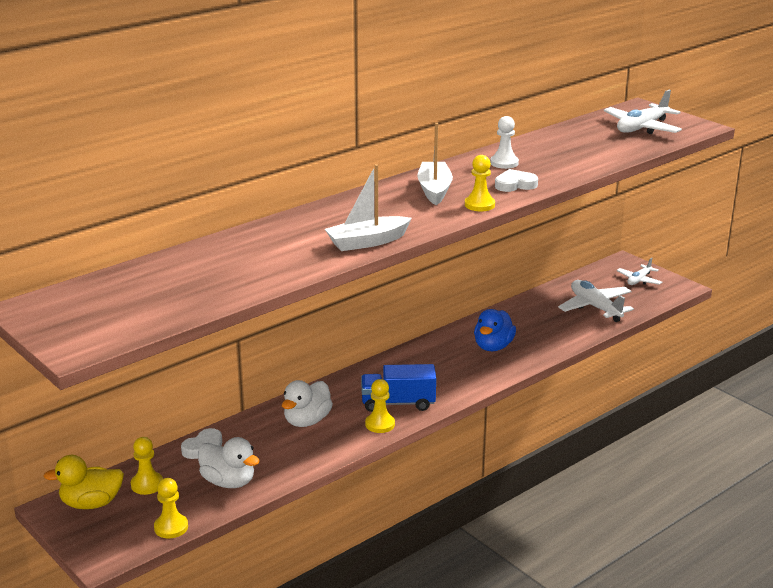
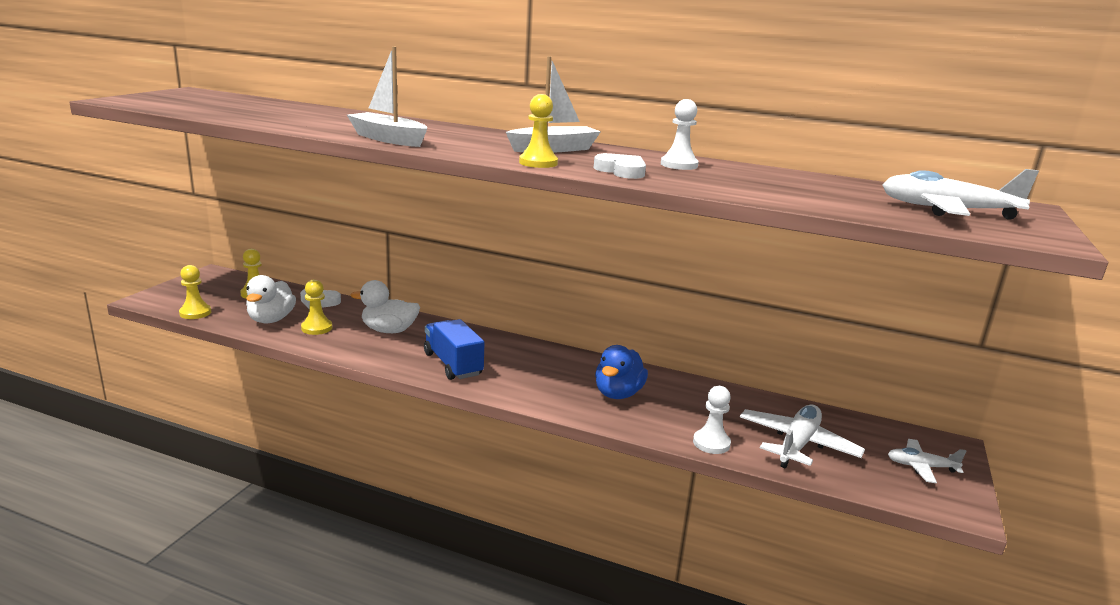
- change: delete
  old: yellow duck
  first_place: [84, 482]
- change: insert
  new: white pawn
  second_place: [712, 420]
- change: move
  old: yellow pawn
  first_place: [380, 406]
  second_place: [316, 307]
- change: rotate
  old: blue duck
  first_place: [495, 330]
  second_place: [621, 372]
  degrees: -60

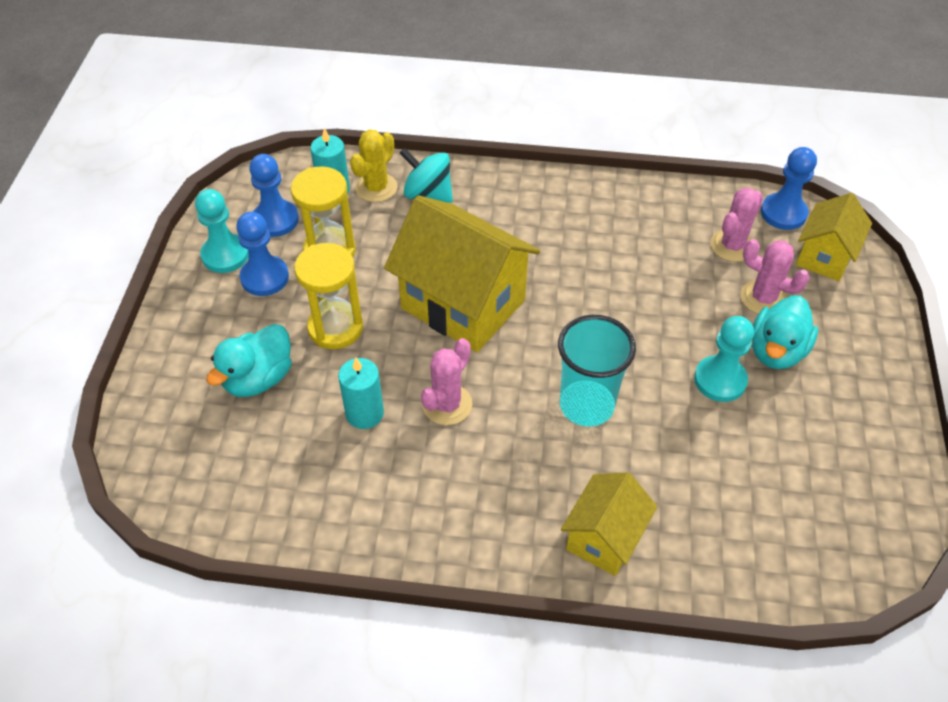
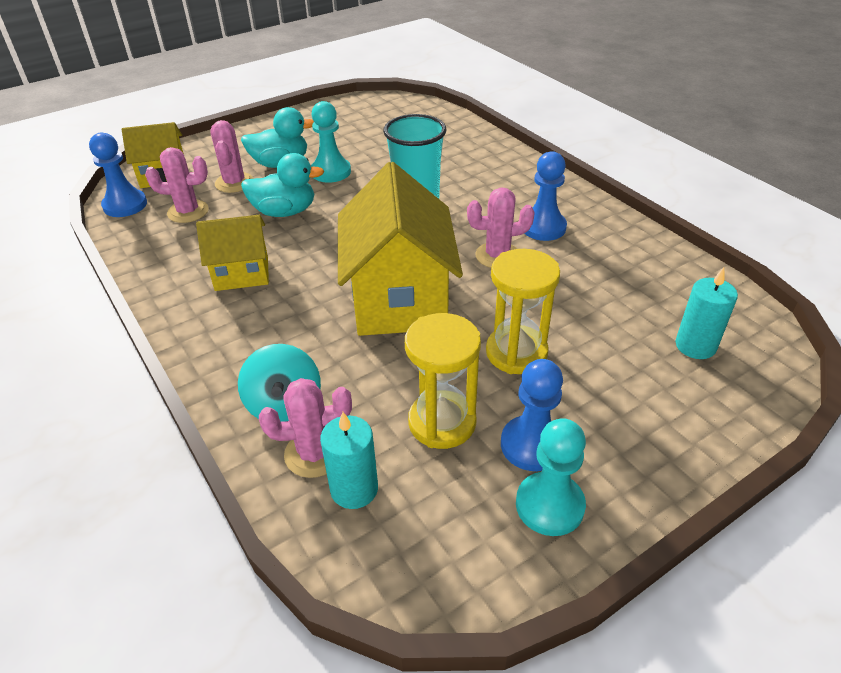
- change: move
  old: turquoise duck
  first_place: [249, 360]
  second_place: [283, 185]
- change: move
  old: blue pawn
  first_place: [274, 195]
  second_place: [545, 196]
- change: move
  old: turquoise candle
  first_place: [361, 393]
  second_place: [706, 313]
- change: move
  old: yellow house
  first_place: [609, 524]
  second_place: [232, 253]
- change: recolor
  old: yellow cactus
  new: pink cactus
  first_place: [373, 165]
  second_place: [305, 428]

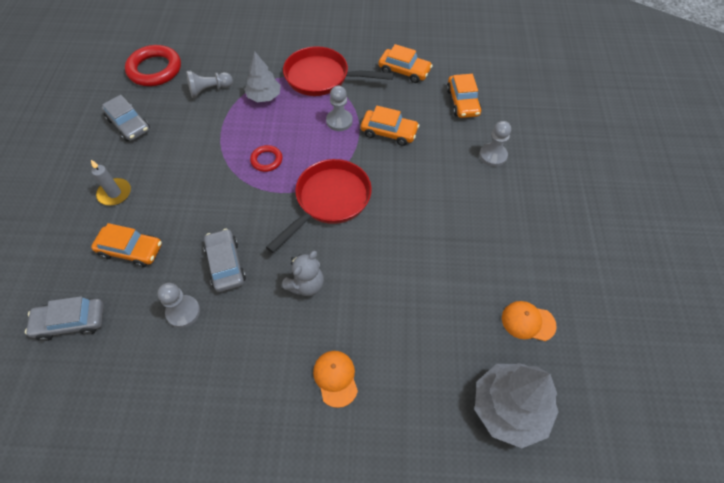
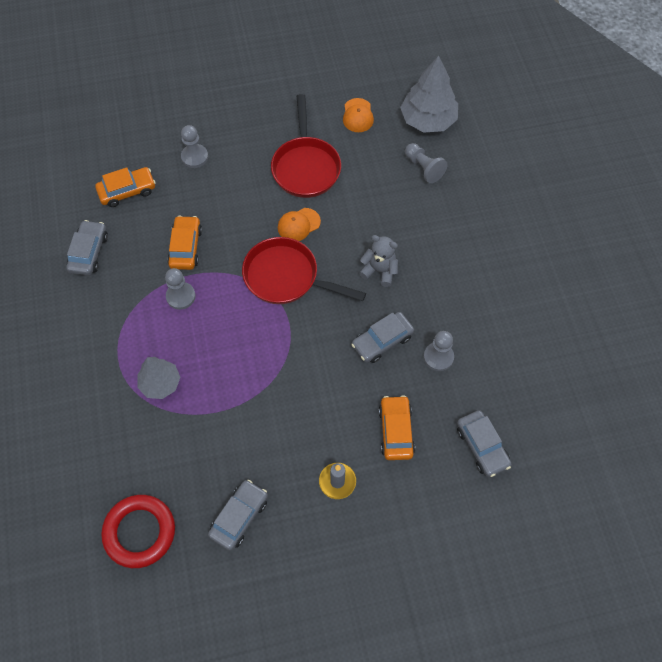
- change: delete
  old: red ring
  first_place: [266, 158]
- change: move
  old: grey pawn
  first_place: [209, 84]
  second_place: [426, 163]
- change: move
  old: red pan
  first_place: [338, 71]
  second_place: [306, 146]
- change: move
  old: orange cap
  first_place: [335, 379]
  second_place: [299, 224]
- change: recolor
  old: orange car
  new: grey car
  first_place: [405, 63]
  second_place: [87, 248]

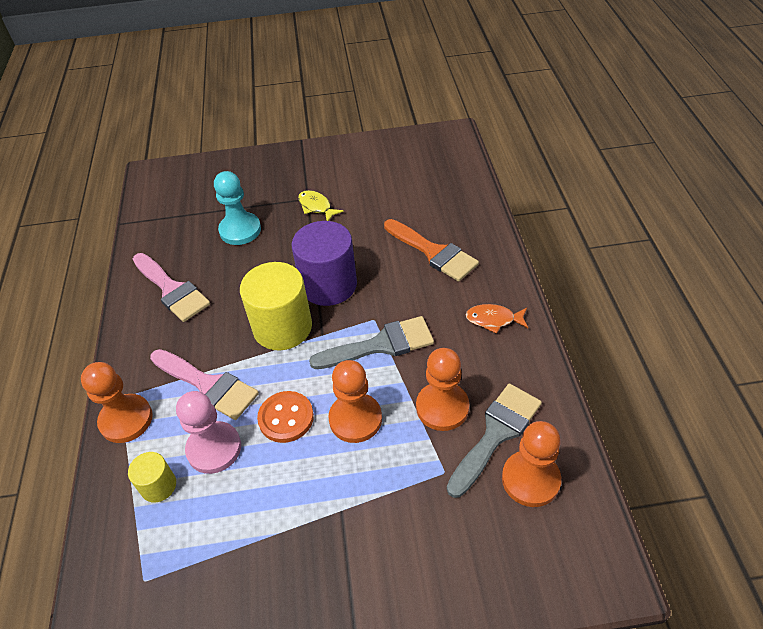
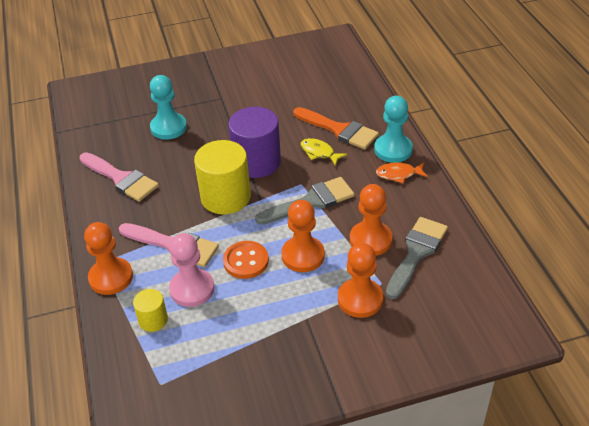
- change: insert
  new: turquoise pawn
  second_place: [393, 129]
- change: move
  old: yellow fish
  first_place: [321, 205]
  second_place: [323, 152]
- change: move
  old: orange pawn
  first_place: [531, 464]
  second_place: [360, 280]

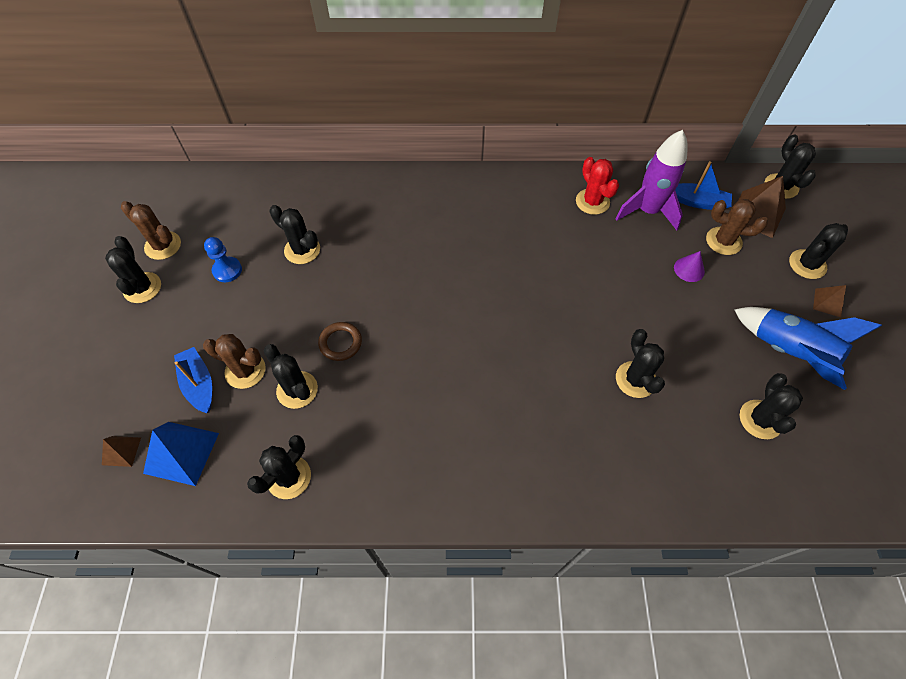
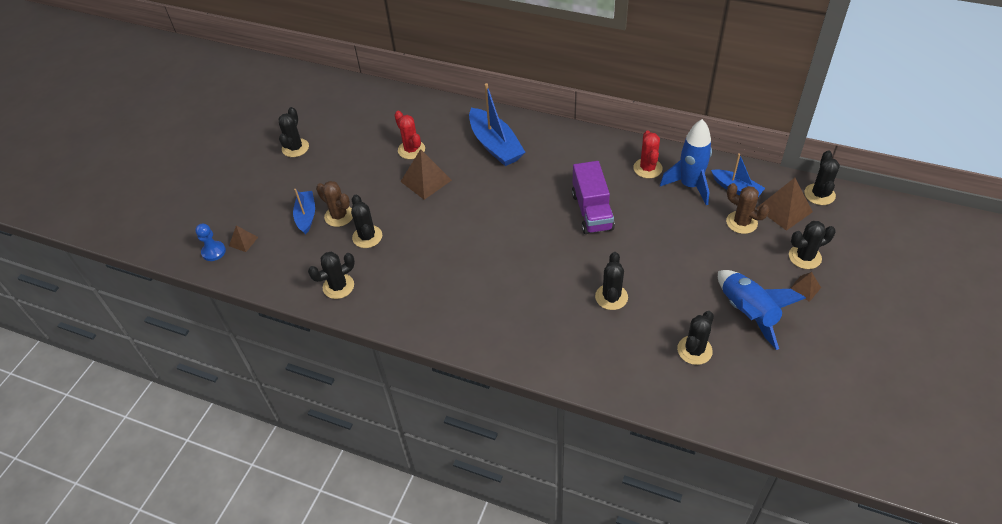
- change: delete
  old: brown cactus
  first_place: [151, 230]
- change: delete
  old: blue pyramid
  first_place: [181, 454]
- change: delete
  old: brown ring
  first_place: [340, 341]
- change: delete
  old: purple cone
  first_place: [689, 266]
- change: insert
  new: brown pyramid
  second_place: [426, 174]
- change: insert
  new: blue boat
  second_place: [497, 124]
- change: insert
  new: purple truck
  second_place: [593, 197]
- change: move
  old: blue pawn
  first_place: [223, 259]
  second_place: [210, 242]
- change: recolor
  old: black cactus
  new: red cactus
  first_place: [294, 234]
  second_place: [410, 135]
- change: recolor
  old: purple rocket
  new: blue rocket
  first_place: [651, 180]
  second_place: [686, 162]

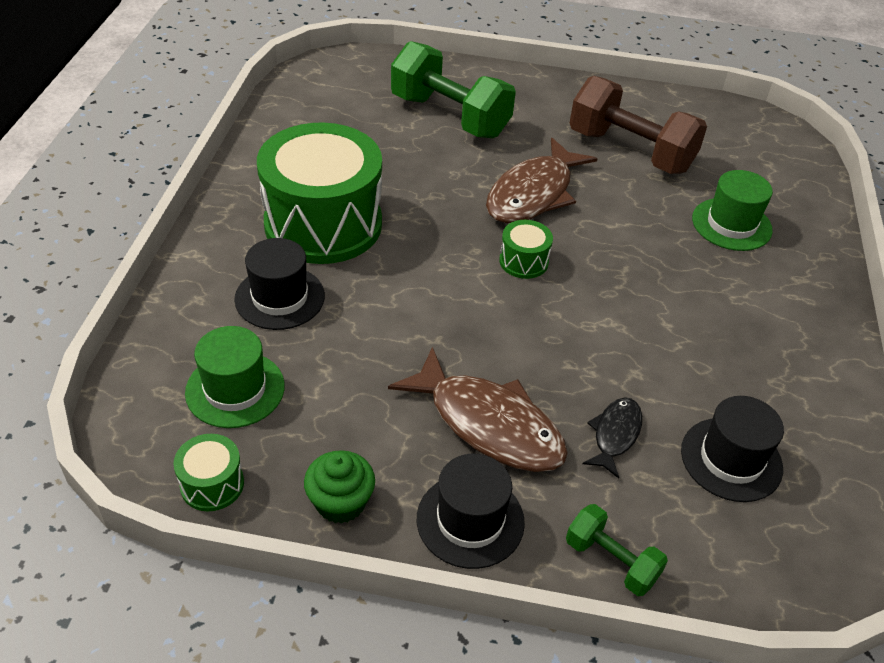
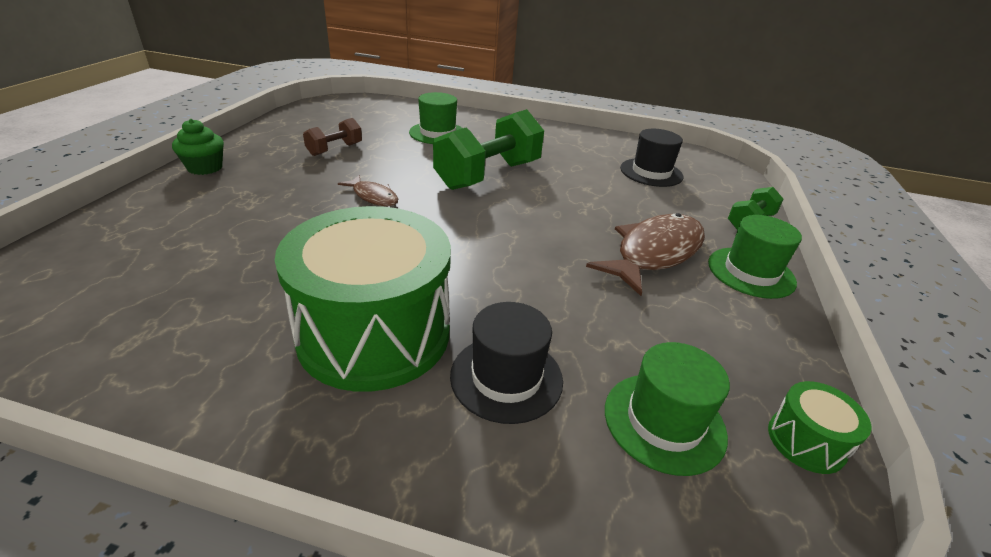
- change: delete
  old: green drum
  first_place: [526, 249]
- change: delete
  old: black fish
  first_place: [612, 437]
- change: move
  old: green cupcake
  first_place: [339, 487]
  second_place: [198, 147]
- change: move
  old: green dumbbell
  first_place: [453, 89]
  second_place: [488, 149]
- change: recolor
  old: black hat
  new: green hat
  first_place: [471, 511]
  second_place: [755, 257]
- change: resize
  old: brown fish
  first_place: [542, 180]
  second_place: [368, 190]
  factor: 0.52
- change: resize
  old: brown dumbbell
  first_place: [638, 125]
  second_place: [332, 137]
  factor: 0.5

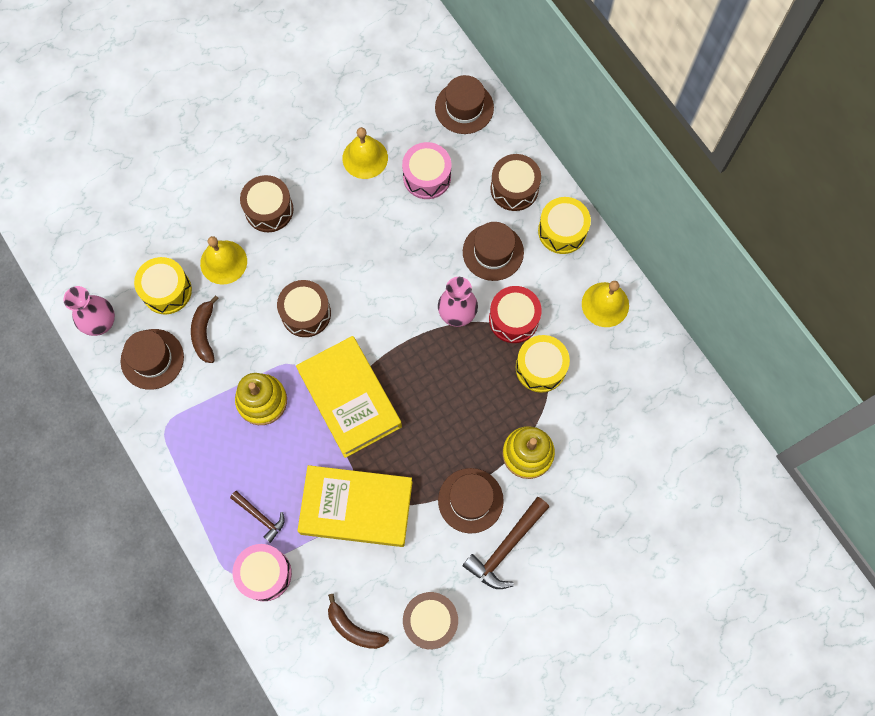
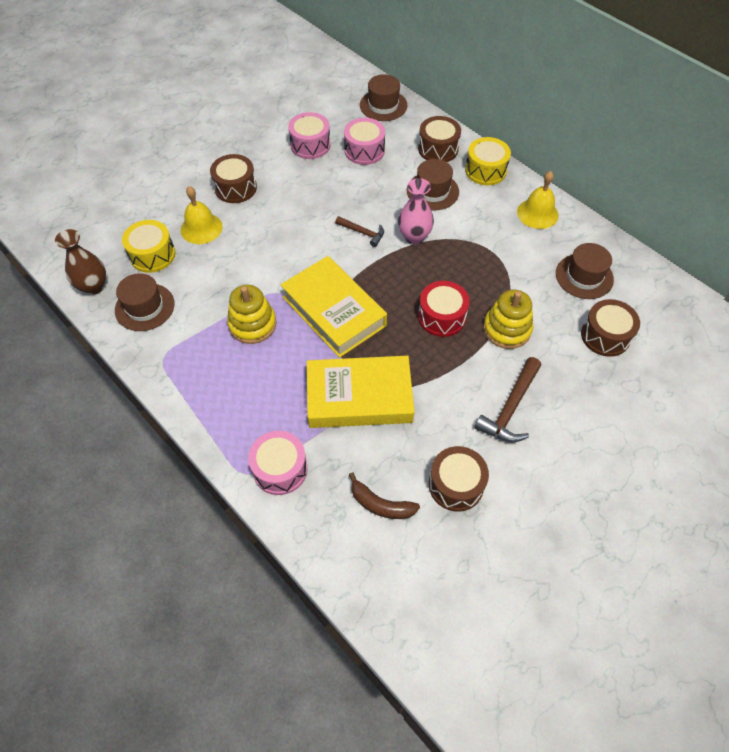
- change: delete
  old: brown banana
  first_place: [205, 329]
- change: delete
  old: yellow drum
  first_place: [543, 364]
- change: move
  old: brown hammer
  first_place: [257, 517]
  second_place: [359, 231]
- change: move
  old: brown drum
  first_place: [304, 308]
  second_place: [610, 328]
- change: move
  old: brown hat
  first_place: [471, 501]
  second_place: [585, 271]
- change: move
  old: red drum
  first_place: [515, 314]
  second_place: [444, 309]
- change: replace
  old: yellow bell
  new: pink drum
  first_place: [365, 153]
  second_place: [309, 135]
- change: recolor
  old: pink vase
  new: brown vase
  first_place: [89, 311]
  second_place: [80, 262]

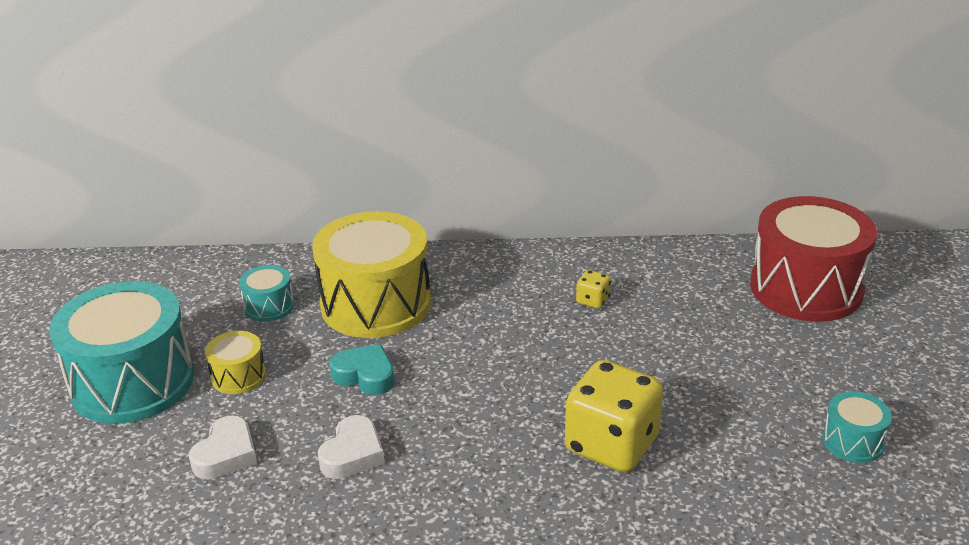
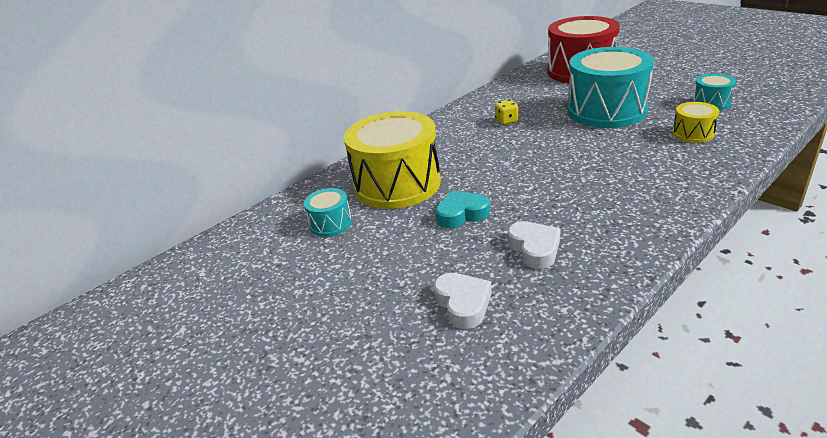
- change: delete
  old: yellow dice
  first_place: [614, 416]
- change: move
  old: turquoise drum
  first_place: [121, 352]
  second_place: [610, 87]
- change: move
  old: yellow drum
  first_place: [235, 362]
  second_place: [695, 122]

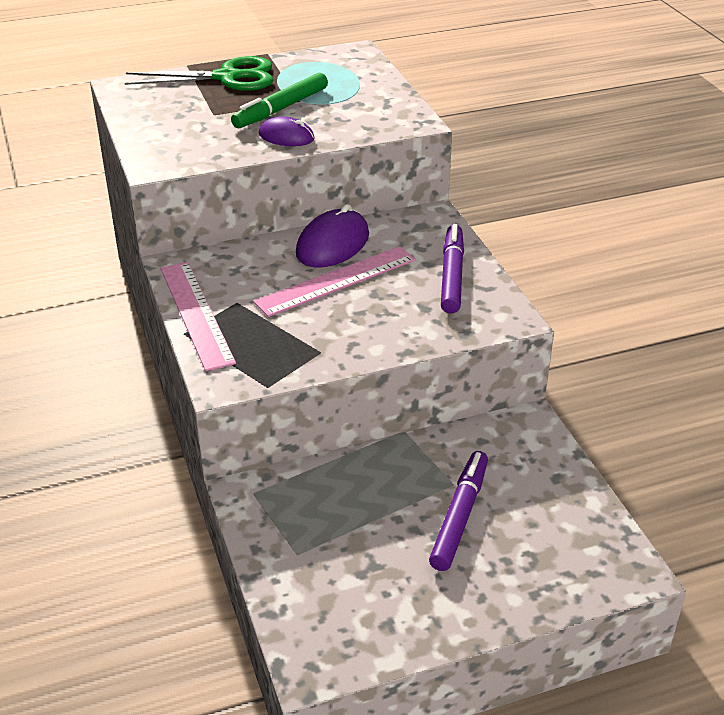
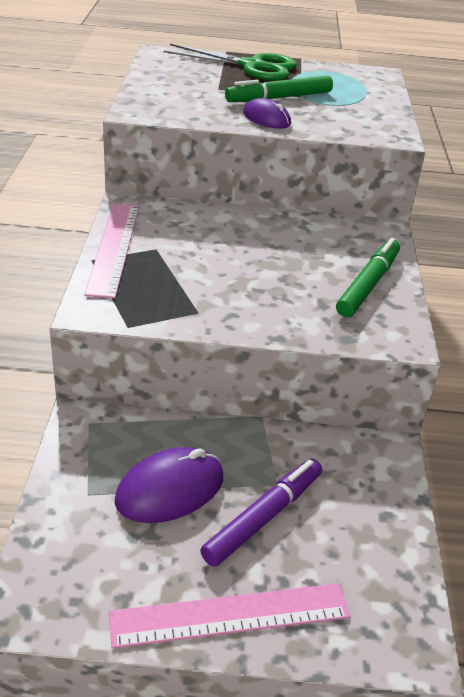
- change: move
  old: pink ruler
  first_place: [334, 281]
  second_place: [229, 616]
- change: move
  old: purple mouse
  first_place: [332, 235]
  second_place: [168, 485]
- change: recolor
  old: purple marker
  new: green marker
  first_place: [452, 269]
  second_place: [368, 277]

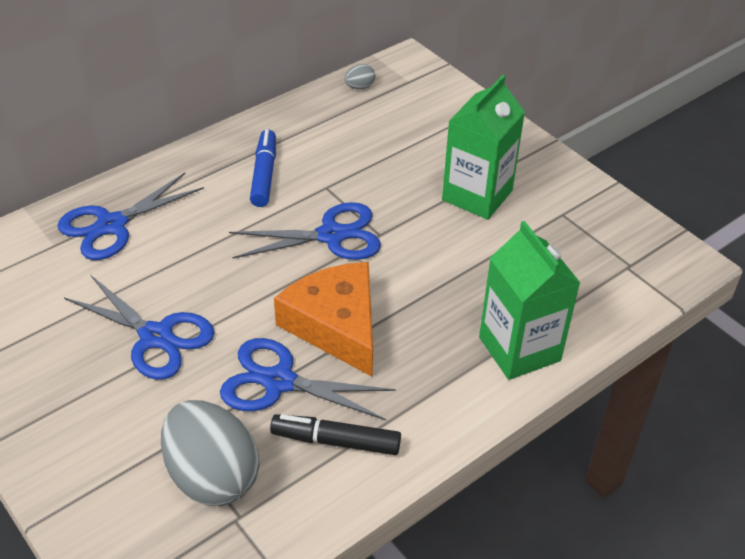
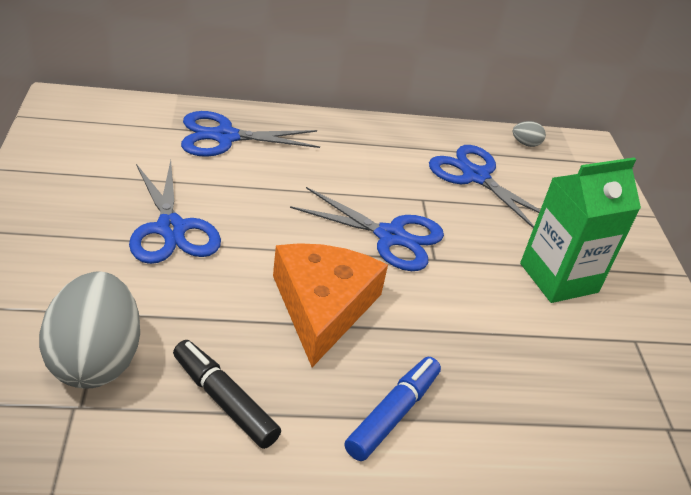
- change: delete
  old: green carton
  first_place: [529, 300]
- change: move
  old: blue scissors
  first_place: [308, 379]
  second_place: [484, 186]
- change: move
  old: blue marker
  first_place: [263, 168]
  second_place: [393, 409]

